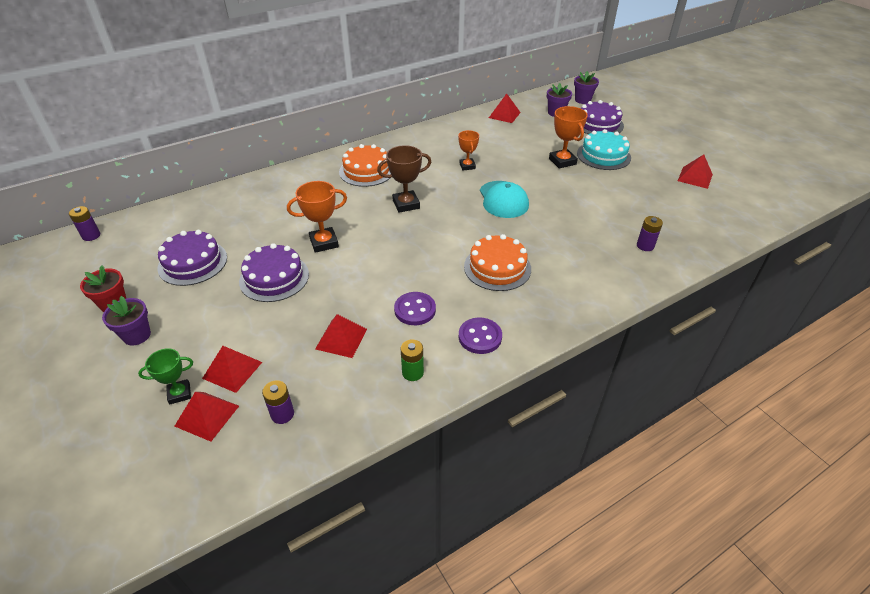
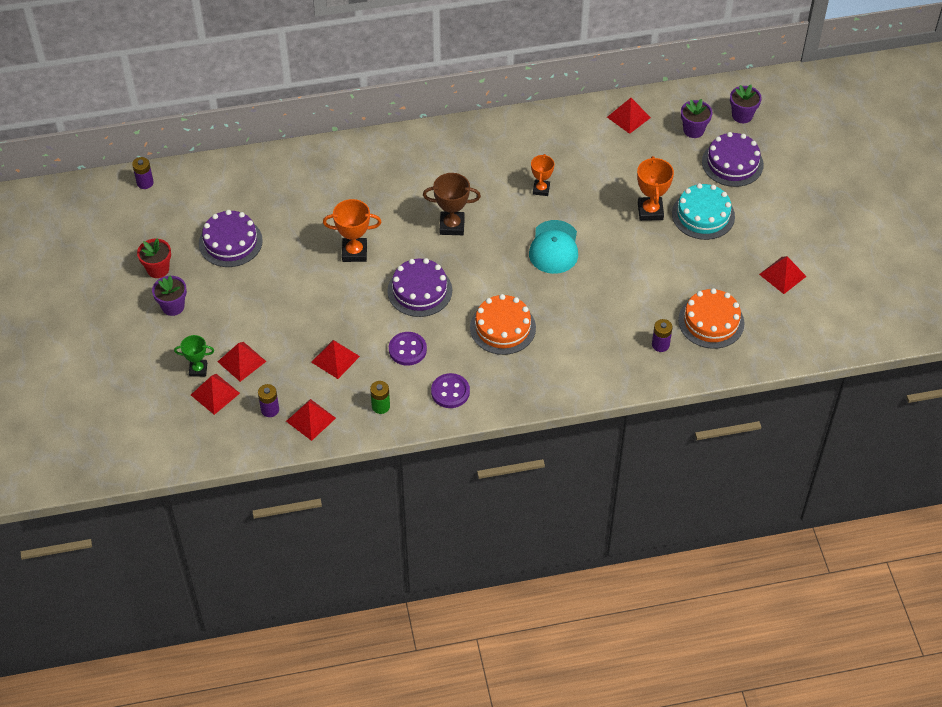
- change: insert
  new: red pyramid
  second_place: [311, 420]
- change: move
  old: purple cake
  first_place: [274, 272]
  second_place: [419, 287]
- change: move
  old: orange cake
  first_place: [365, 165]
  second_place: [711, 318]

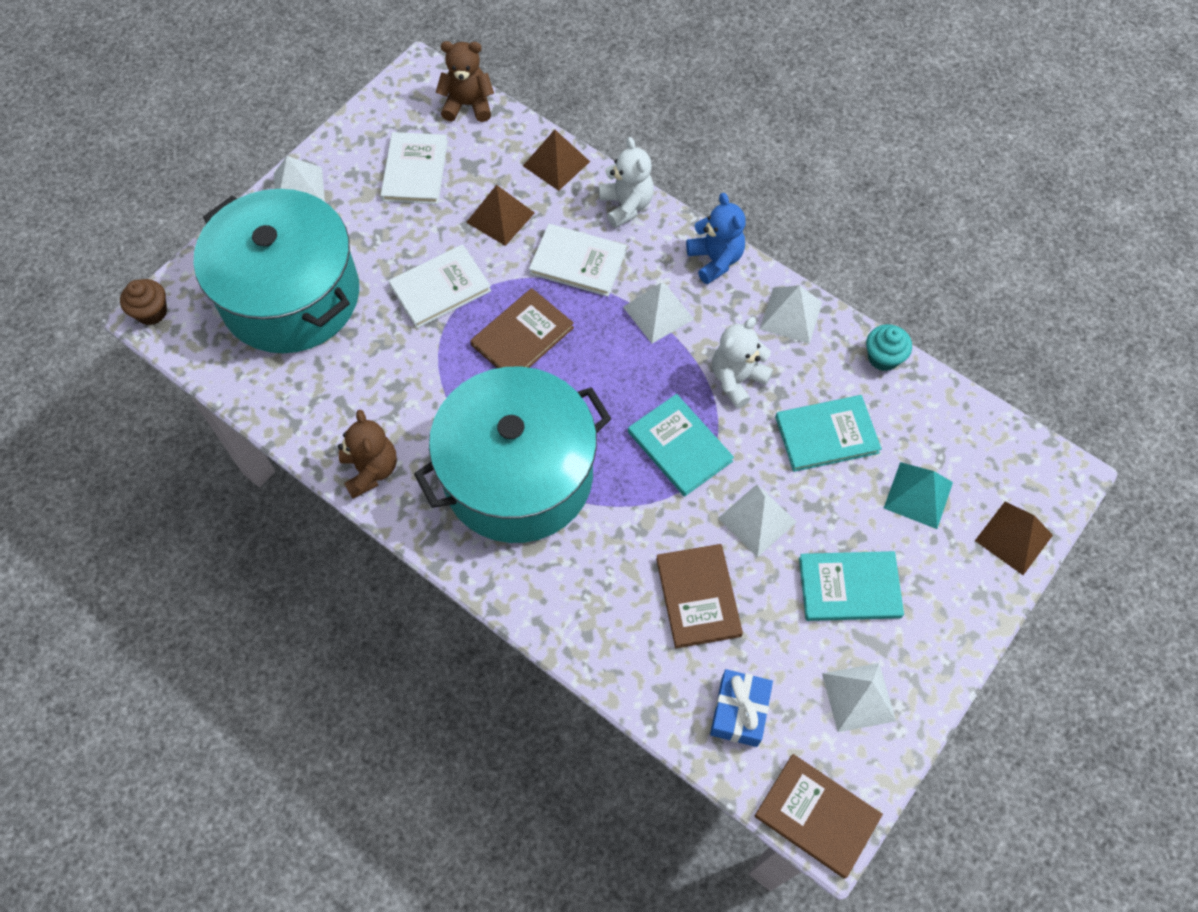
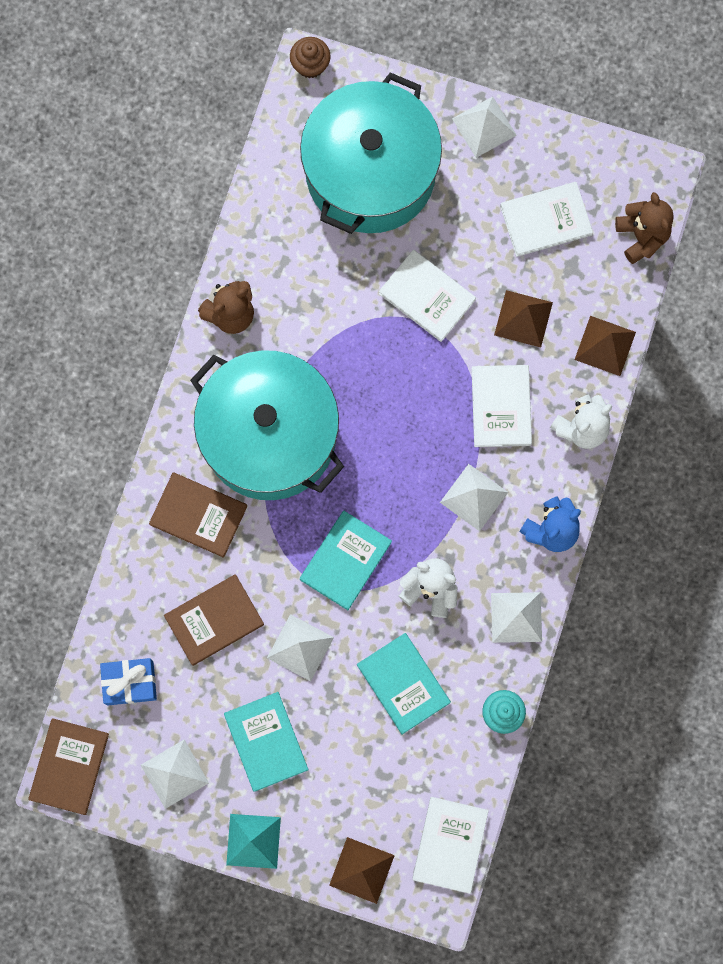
- change: insert
  new: white book
  second_place: [450, 845]
- change: move
  old: brown book
  first_place: [522, 328]
  second_place: [198, 515]
- change: move
  old: turquoise pyramid
  first_place: [918, 495]
  second_place: [253, 841]

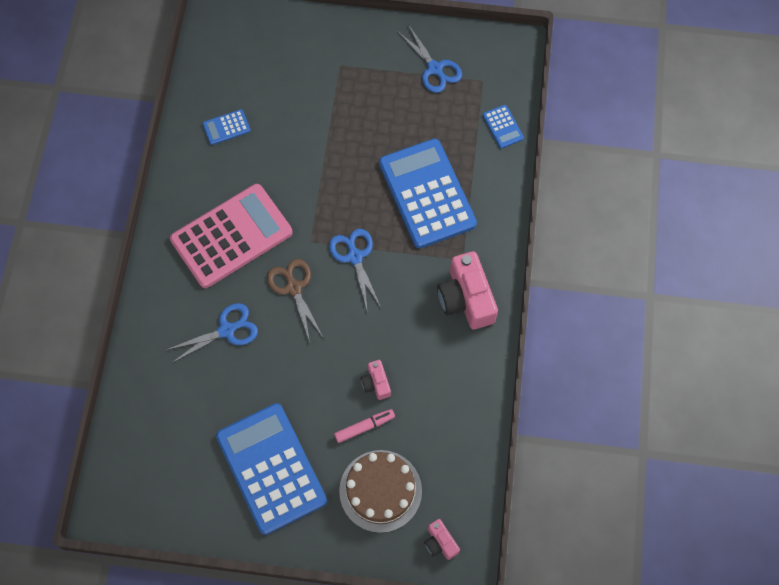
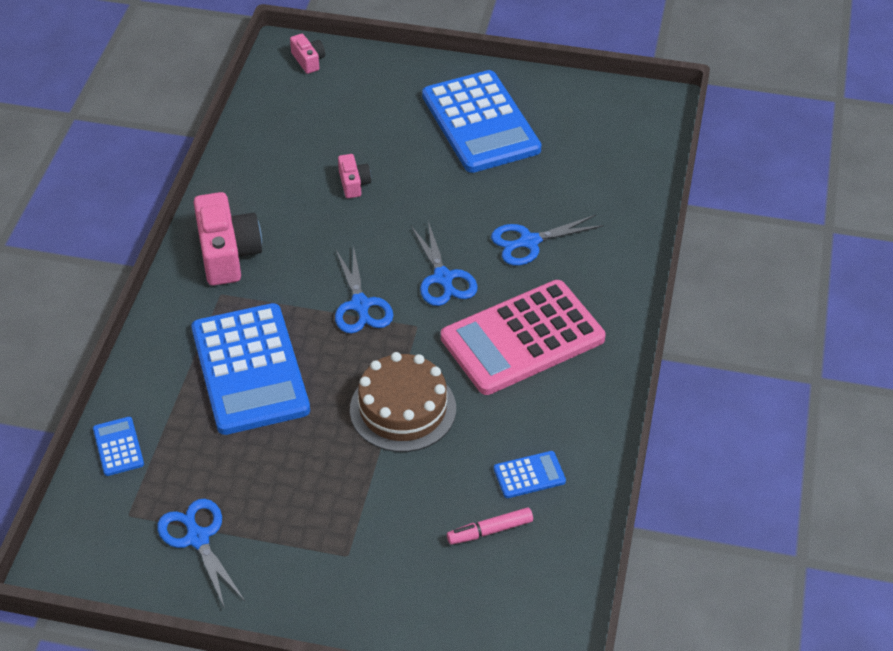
- change: move
  old: pink marker
  first_place: [364, 426]
  second_place: [490, 526]
- change: move
  old: brown cake
  first_place: [380, 491]
  second_place: [403, 402]
- change: recolor
  old: brown scissors
  new: blue scissors
  first_place: [295, 300]
  second_place: [444, 263]

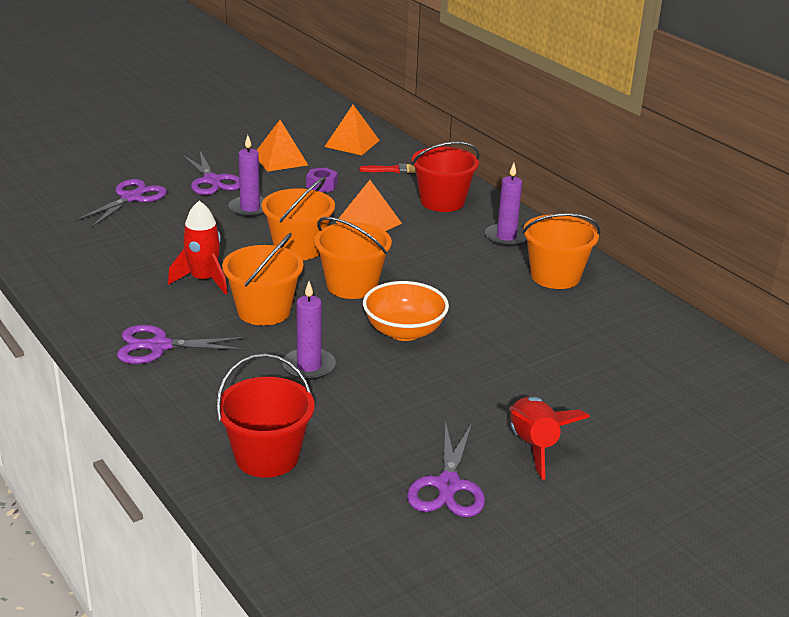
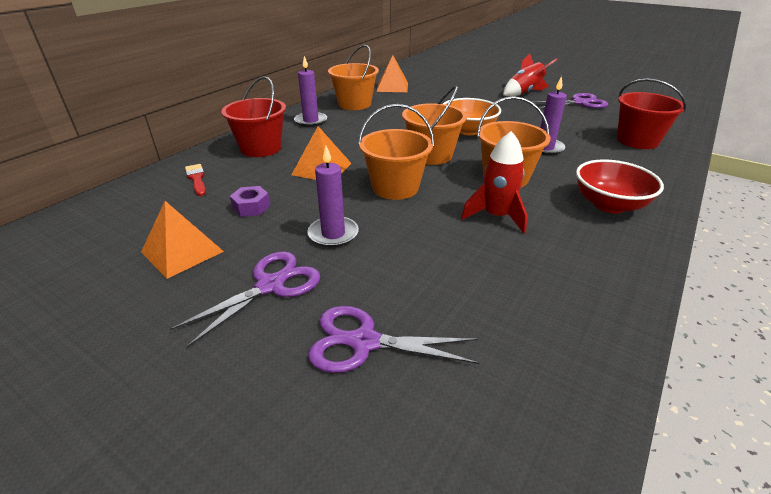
- change: move
  old: orange pyramid
  first_place: [352, 130]
  second_place: [392, 73]
- change: replace
  old: purple scissors
  new: red bowl
  first_place: [182, 344]
  second_place: [620, 186]

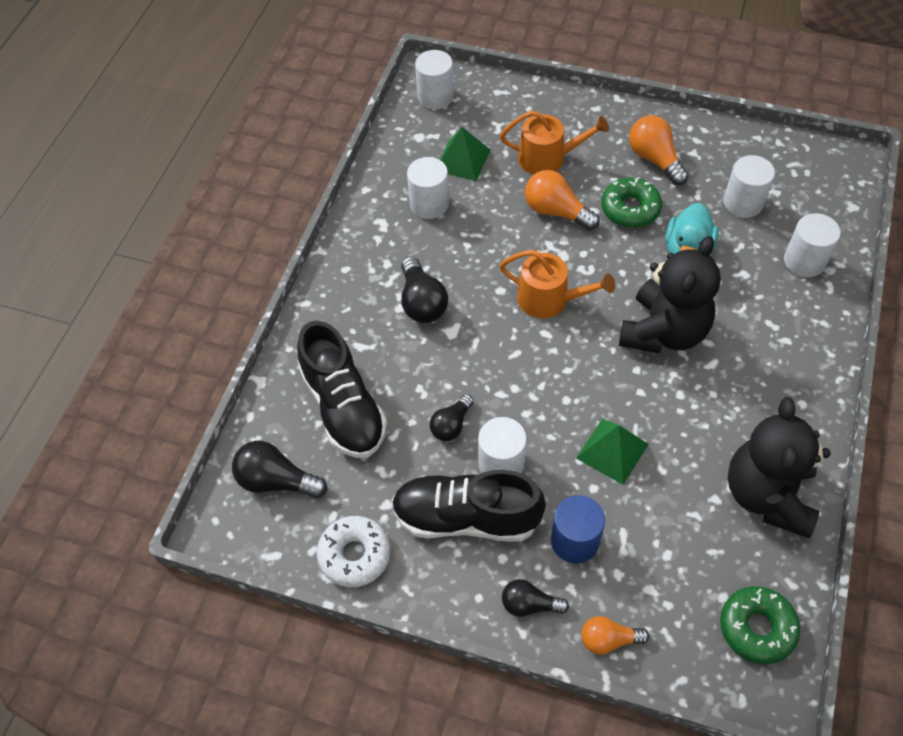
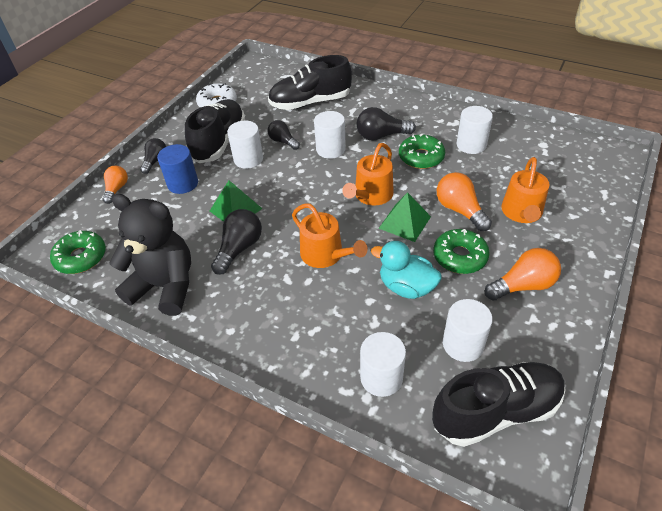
- change: insert
  new: green donut
  second_place: [422, 151]
- change: insert
  new: black shoe
  second_place: [499, 404]
- change: move
  old: black light bulb
  first_place: [279, 469]
  second_place: [236, 242]
- change: move
  old: white cylinder
  first_place: [434, 79]
  second_place: [330, 135]
- change: move
  old: green pyramid
  first_place: [465, 154]
  second_place: [404, 217]
- change: replace
  old: black teddy bear
  new: orange watering can
  first_place: [670, 294]
  second_place: [330, 235]
- change: rotate
  old: orange light bulb
  first_place: [562, 200]
  second_place: [464, 201]
  degrees: -75

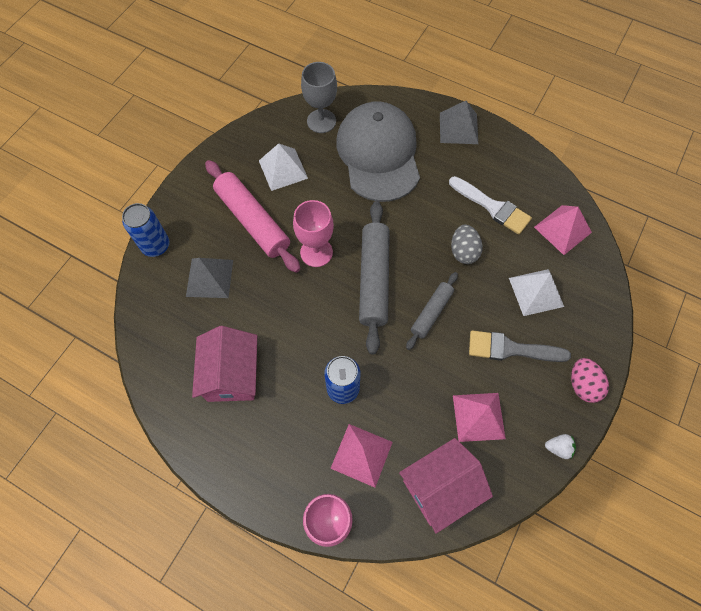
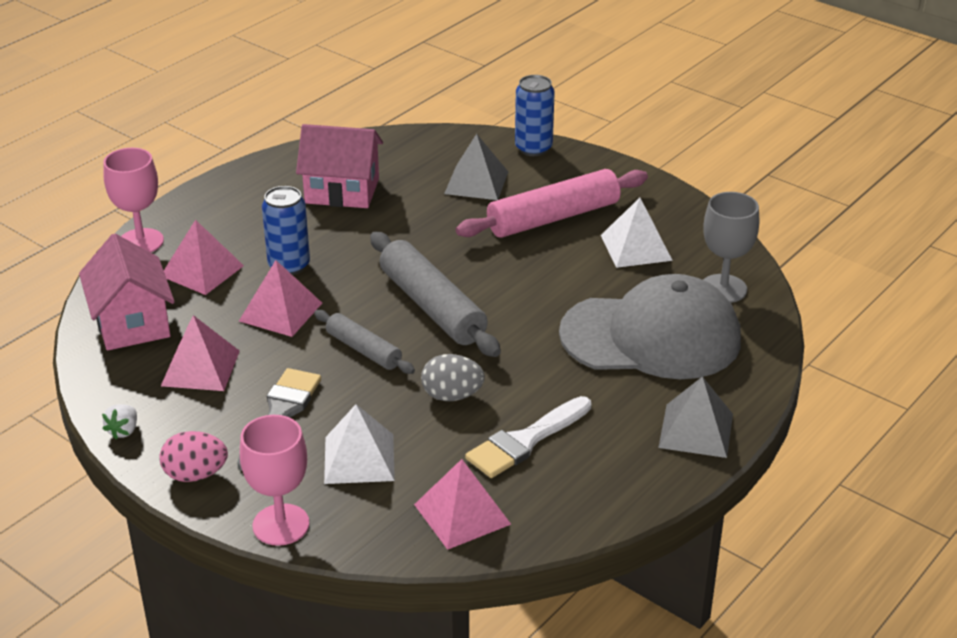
- change: insert
  new: pink pyramid
  second_place: [280, 298]
- change: move
  old: pink goblet
  first_place: [313, 233]
  second_place: [275, 480]
- change: rotate
  old: grey rolling pin
  first_place: [374, 277]
  second_place: [435, 294]
  degrees: 45

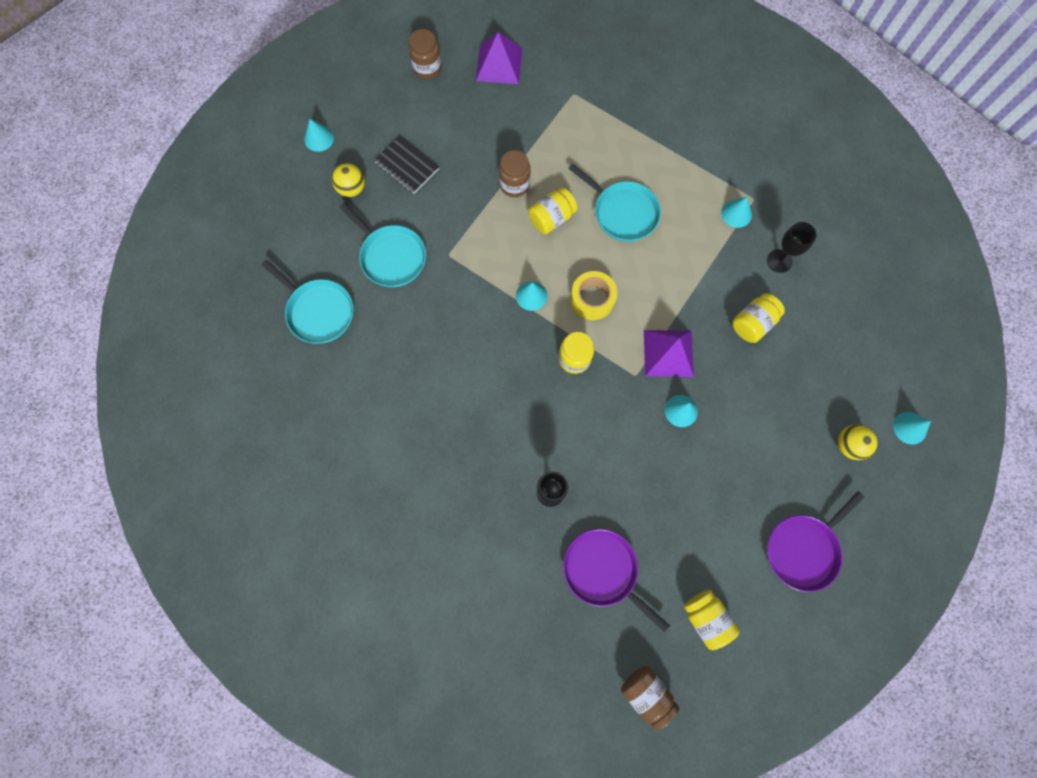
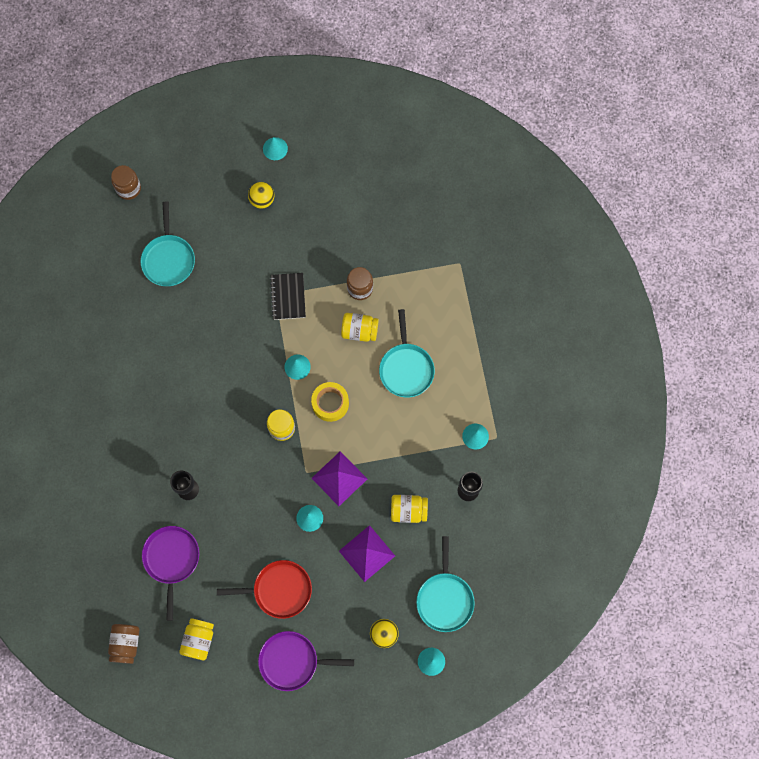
- change: insert
  new: red pan
  second_place: [264, 589]
- change: move
  old: turquoise pan
  first_place: [383, 244]
  second_place: [445, 584]
- change: move
  old: black notebook
  first_place: [406, 164]
  second_place: [288, 296]
- change: move
  old: brown jar
  first_place: [425, 54]
  second_place: [126, 182]
- change: move
  old: purple pyramid
  first_place: [499, 58]
  second_place: [367, 553]

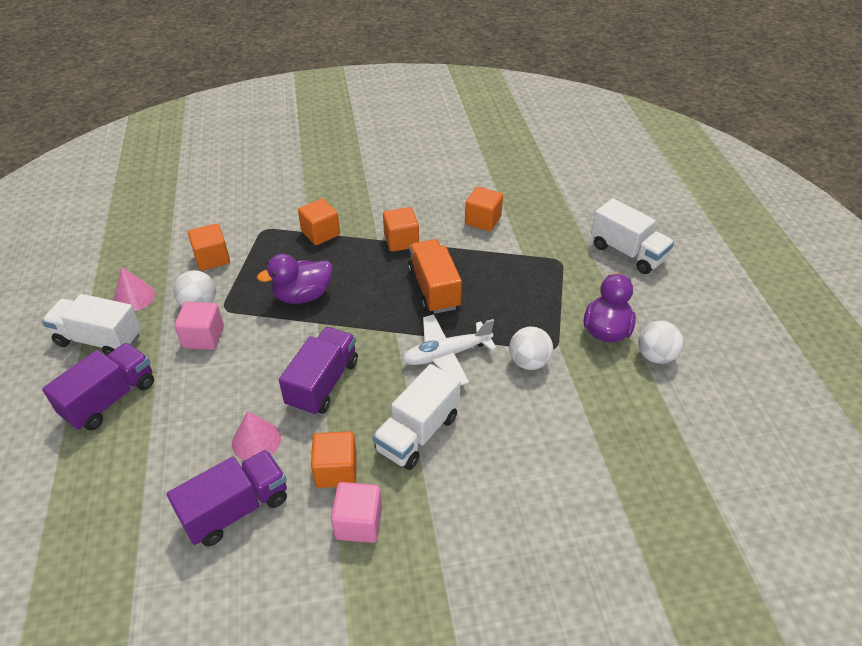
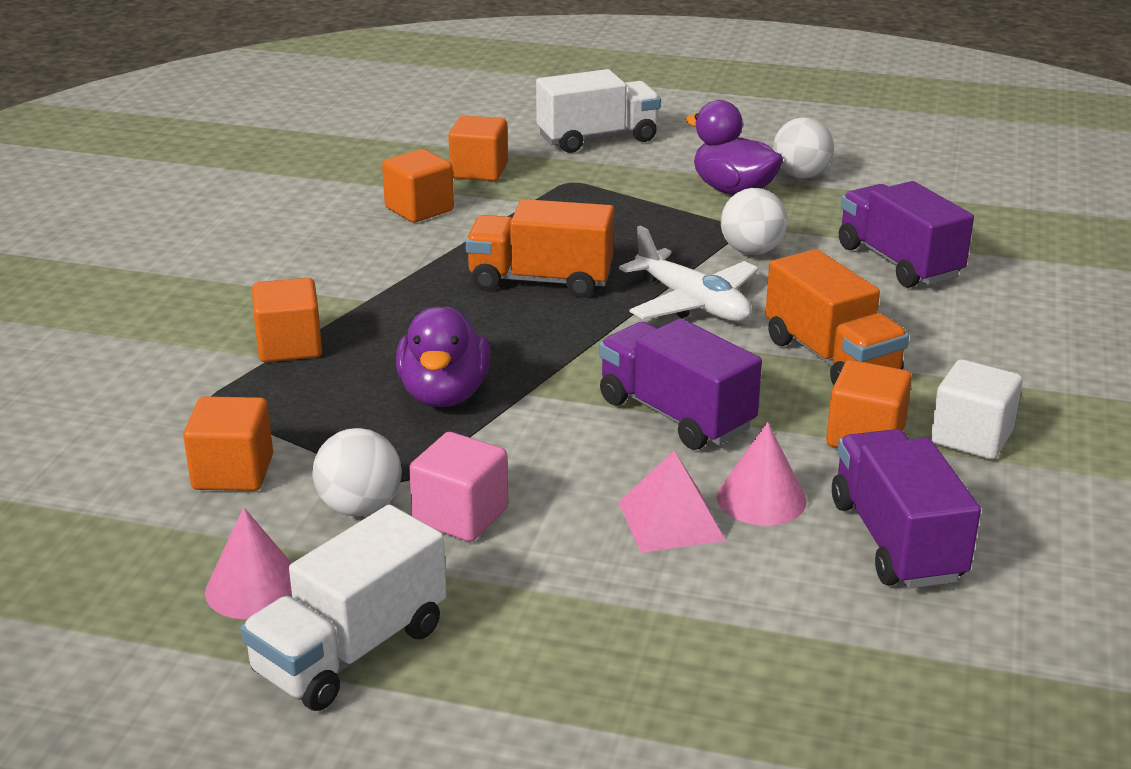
- change: insert
  new: pink pyramid
  second_place: [672, 502]
- change: move
  old: purple truck
  first_place: [98, 386]
  second_place: [906, 234]
- change: move
  old: orange cube
  first_place: [401, 229]
  second_place: [478, 148]
- change: recolor
  old: pink cube
  new: white cube
  first_place: [356, 512]
  second_place: [976, 409]
- change: recolor
  old: white truck
  new: orange truck
  first_place: [417, 417]
  second_place: [837, 317]
- change: rotate
  old: white plane
  first_place: [449, 350]
  second_place: [688, 274]
  degrees: -45

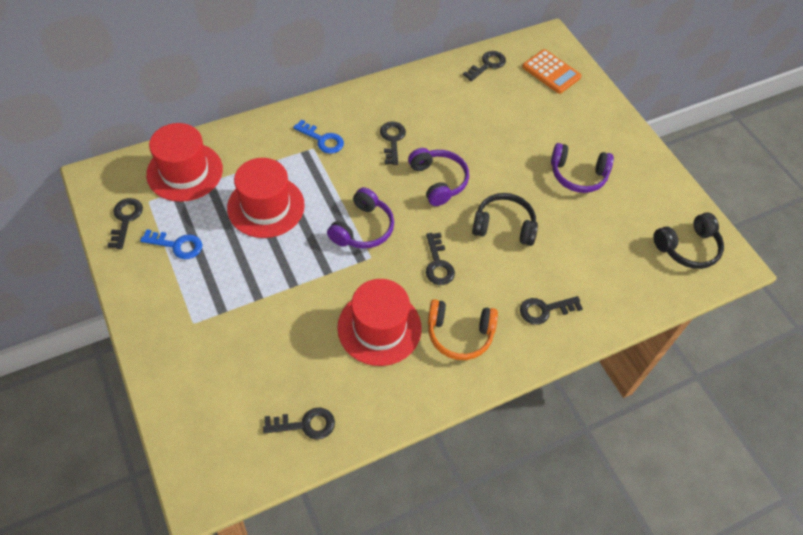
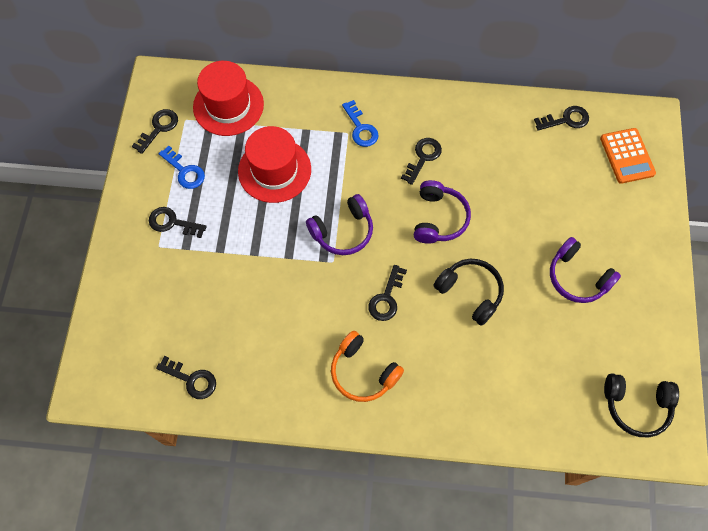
- change: delete
  old: red hat
  first_place: [379, 322]
- change: move
  old: black key
  first_place: [551, 310]
  second_place: [178, 222]

